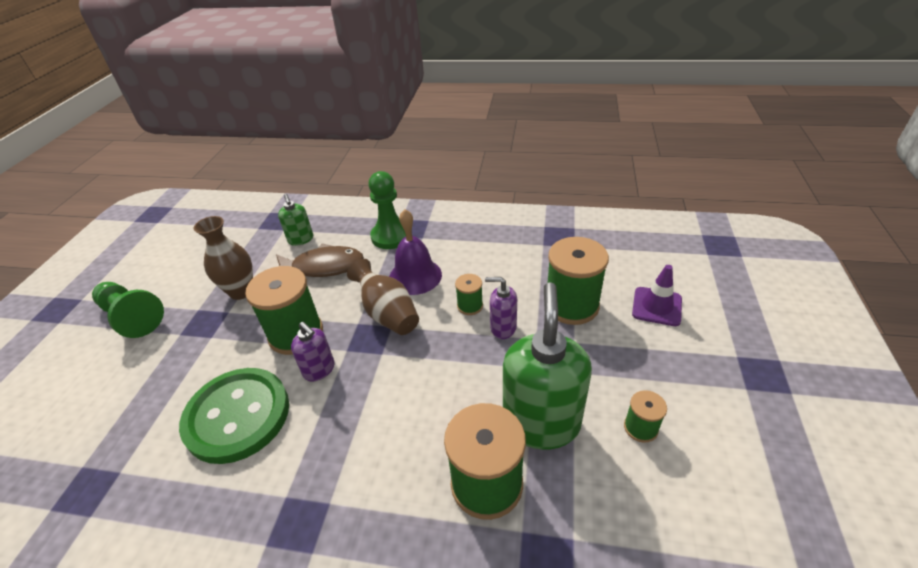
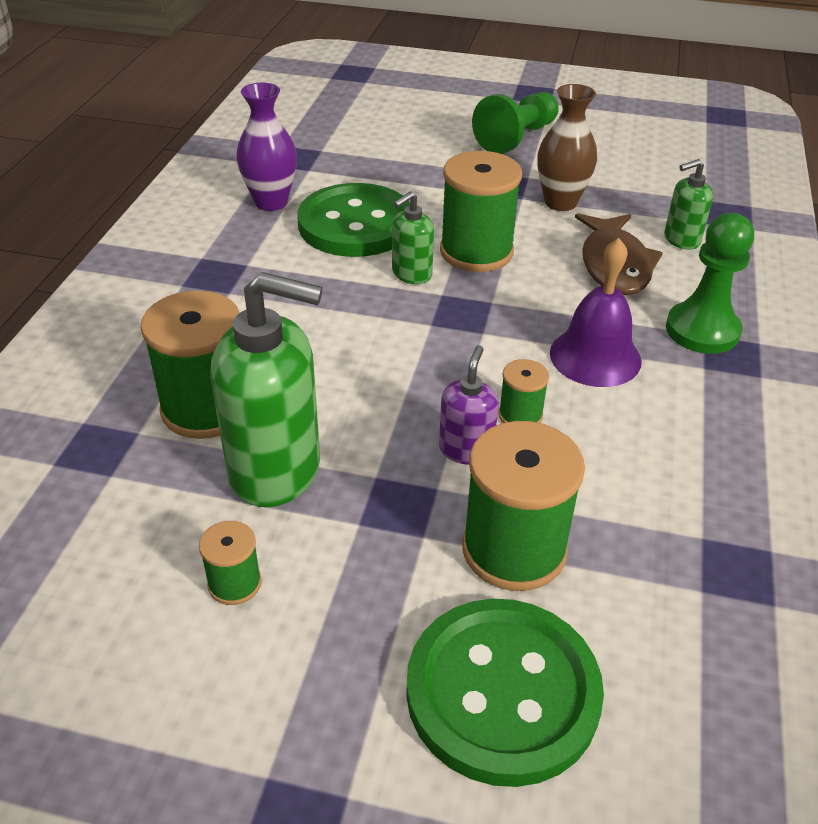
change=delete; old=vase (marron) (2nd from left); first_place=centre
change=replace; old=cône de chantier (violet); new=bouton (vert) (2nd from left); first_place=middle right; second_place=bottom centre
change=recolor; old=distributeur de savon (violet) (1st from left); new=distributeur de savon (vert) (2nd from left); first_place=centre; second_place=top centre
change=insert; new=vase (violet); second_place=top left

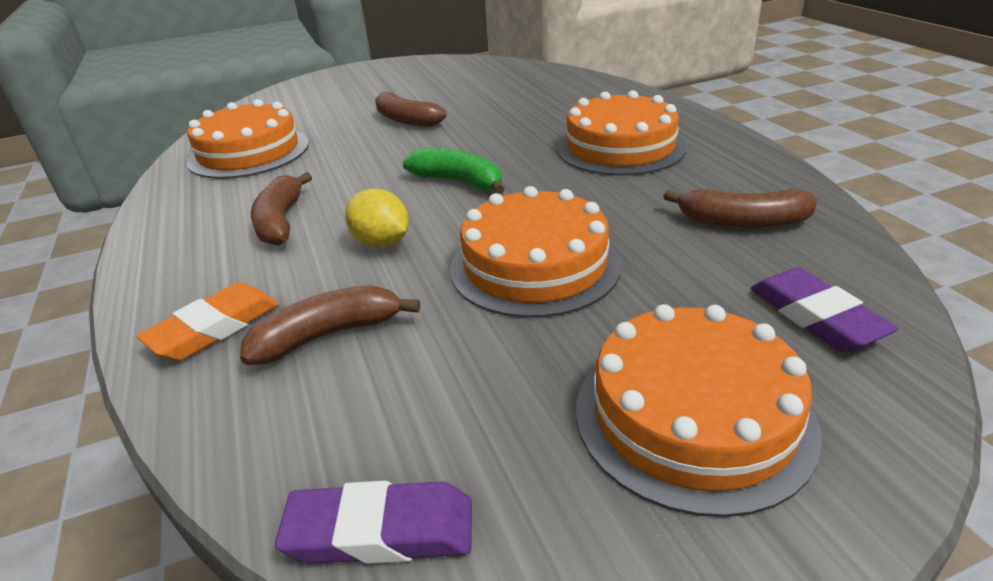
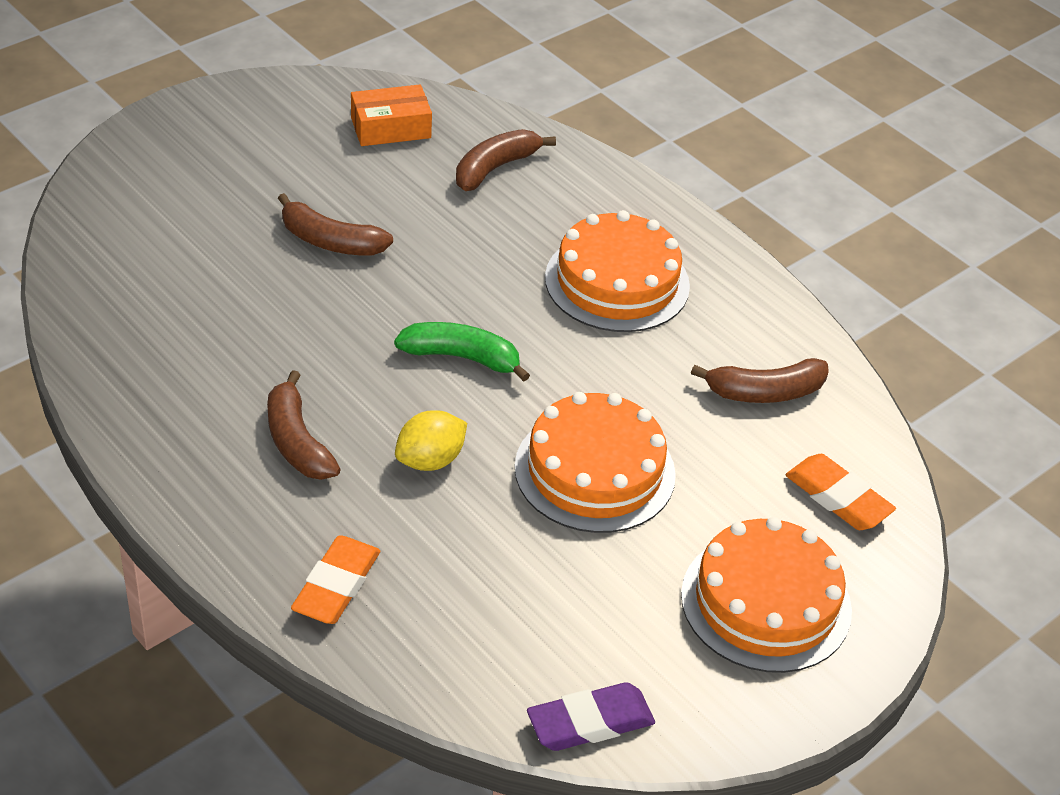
change=delete; old=gâteau (orange) (1st from left); first_place=top left
change=rotate; old=citron (jaune); first_place=centre; second_place=centre; degrees=-60
change=recolor; old=gomme (violet) (2nd from left); new=gomme (orange) (2nd from left); first_place=middle right; second_place=middle right
change=move; old=banane (marron) (2nd from left in the first image); new=banane (marron) (3rd from left); first_place=middle left; second_place=top centre
change=insert; new=boîte (orange); second_place=top centre

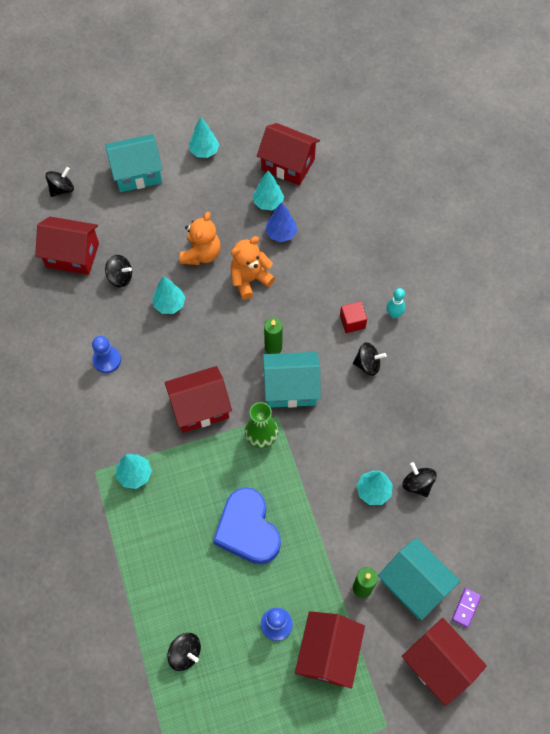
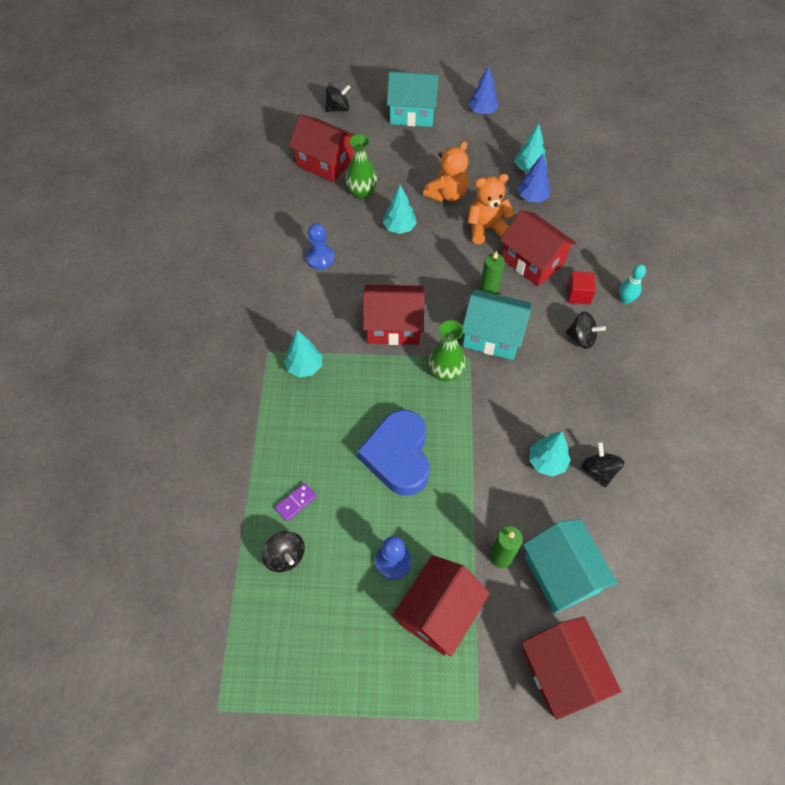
change=recolor; old=arbre (turquoise) (3rd from left); new=arbre (bleu) (1st from left); first_place=top centre; second_place=top centre
change=move; old=maison (rouge) (3rd from left in the first image); new=maison (rouge) (4th from left); first_place=top centre; second_place=top right
change=replace; old=toupie (noir) (2nd from left); new=vase (vert) (1st from left); first_place=middle left; second_place=top centre
change=move; old=domino (violet); first_place=bottom right; second_place=centre

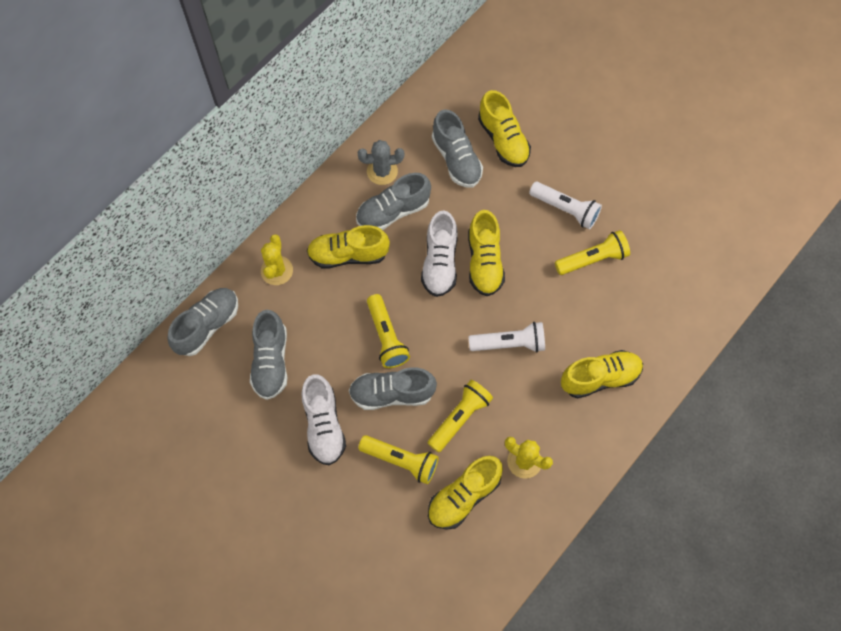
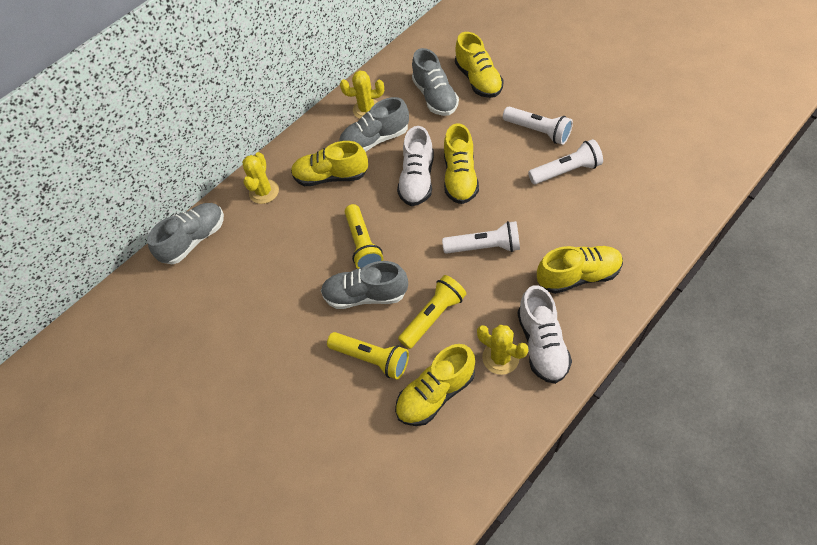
change=recolor; old=cactus (gris); new=cactus (jaune) (2nd from left); first_place=top centre; second_place=top centre
change=recolor; old=lampe de poche (jaune) (4th from left); new=lampe de poche (blanc) (3rd from left); first_place=middle right; second_place=top right
change=delete; old=chaussure (gris) (2nd from left); first_place=middle left
change=move; old=chaussure (blanc) (1st from left in the first image); new=chaussure (blanc) (2nd from left); first_place=centre; second_place=middle right

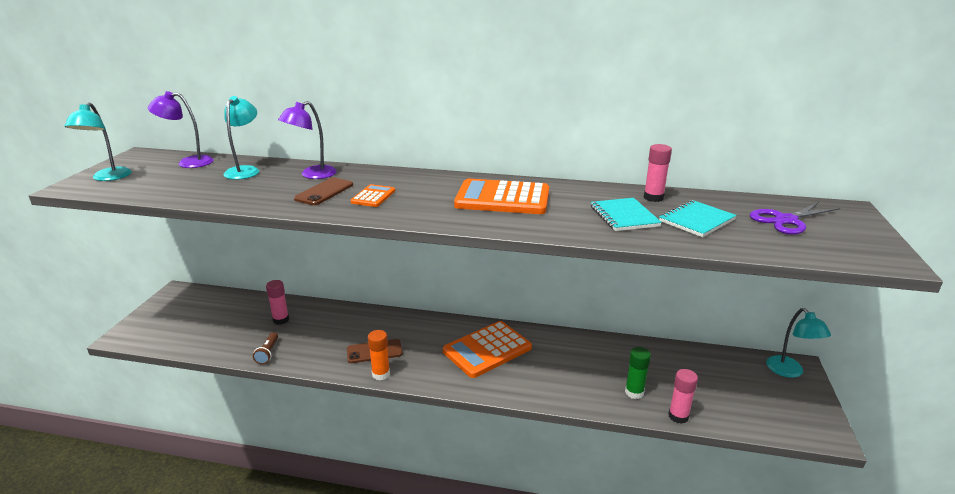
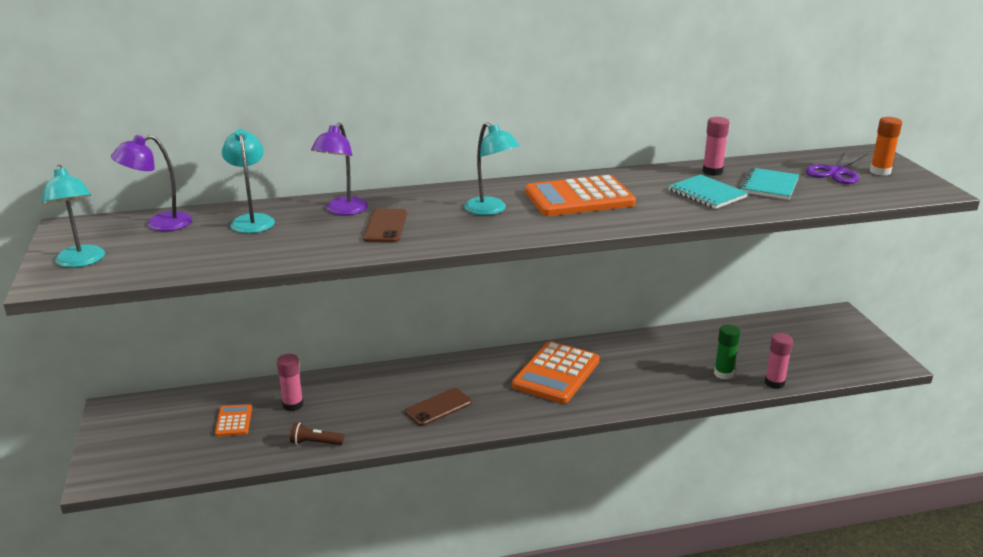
change=move; old=calculatrice (orange) (1st from left); first_place=centre; second_place=bottom left
change=move; old=lampe (turquoise) (3rd from left); first_place=bottom right; second_place=top centre
change=move; old=bâton de colle (orange); first_place=bottom centre; second_place=top right
change=rotate; old=lampe de poche (marron); first_place=bottom left; second_place=bottom left; degrees=120

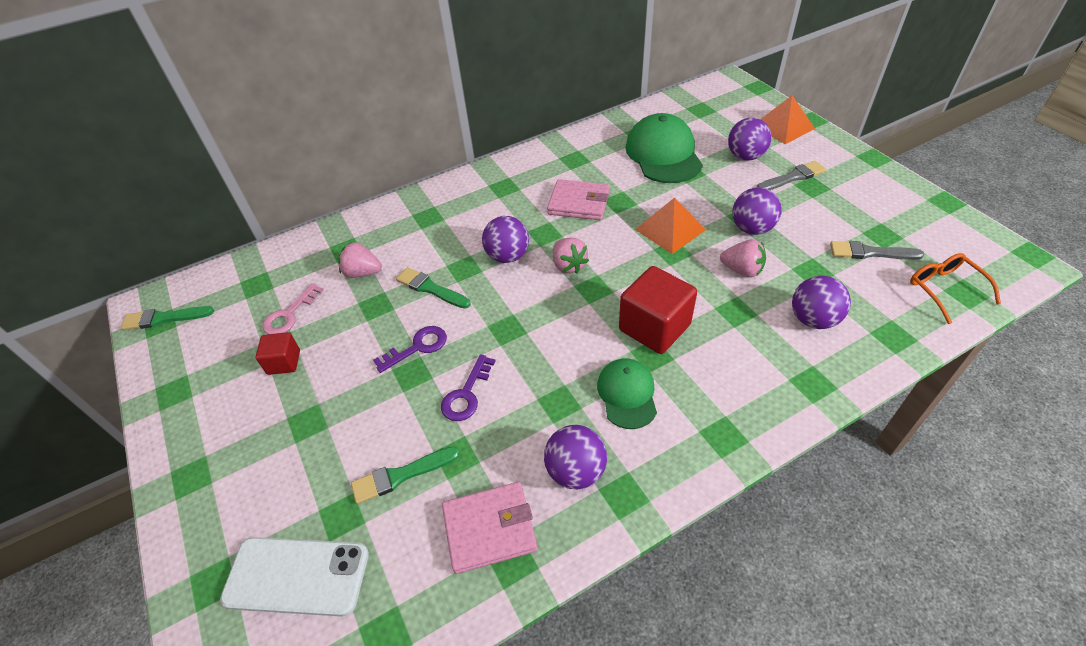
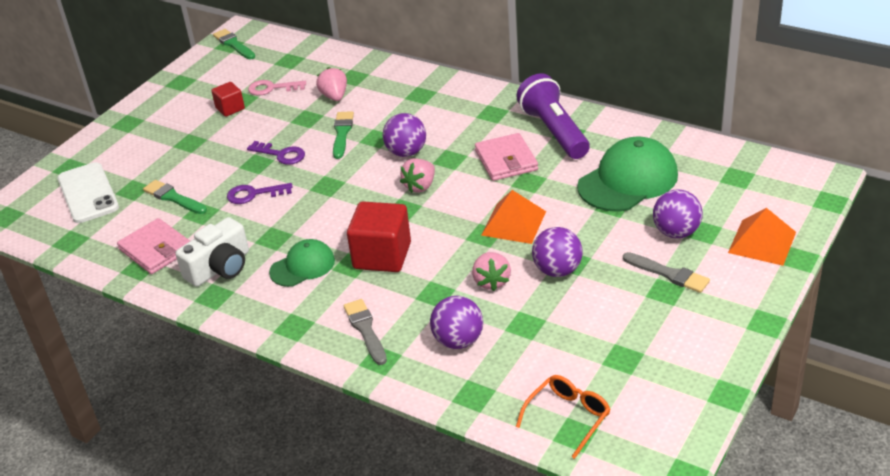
change=move; old=pinceau (gris) (2nd from left in the first image); new=pinceau (gris) (1st from left); first_place=middle right; second_place=bottom centre
change=replace; old=balle (violet) (2nd from left); new=appareil photo (blanc); first_place=bottom centre; second_place=middle left
change=insert; new=lampe de poche (violet); second_place=top centre

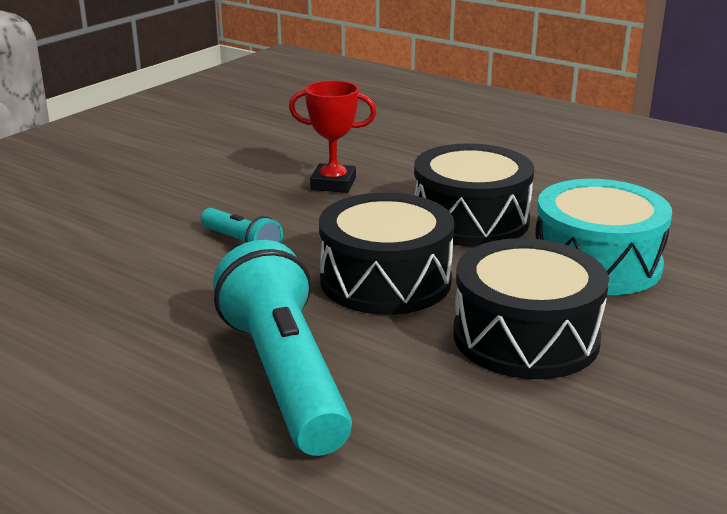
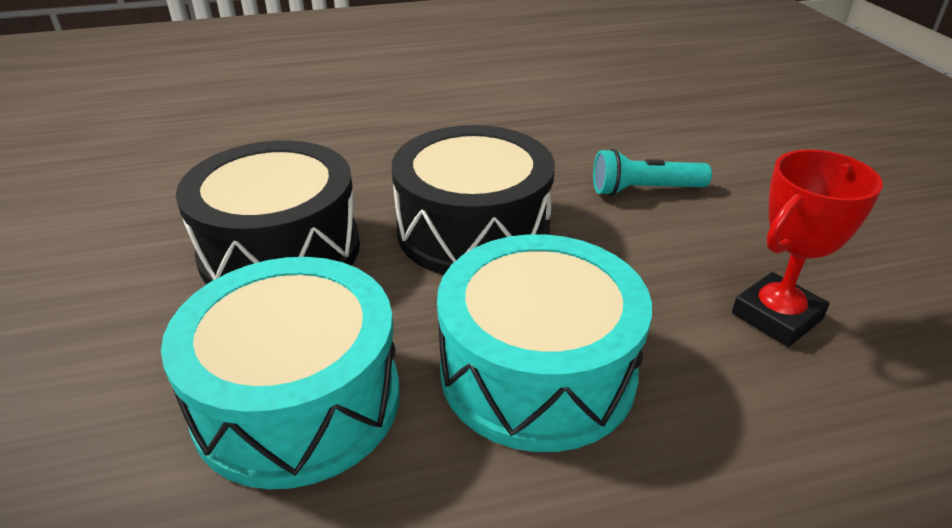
change=recolor; old=tambour (noir) (2nd from left); new=tambour (turquoise) (2nd from left); first_place=centre; second_place=centre
change=delete; old=lampe de poche (turquoise) (2nd from left); first_place=bottom centre

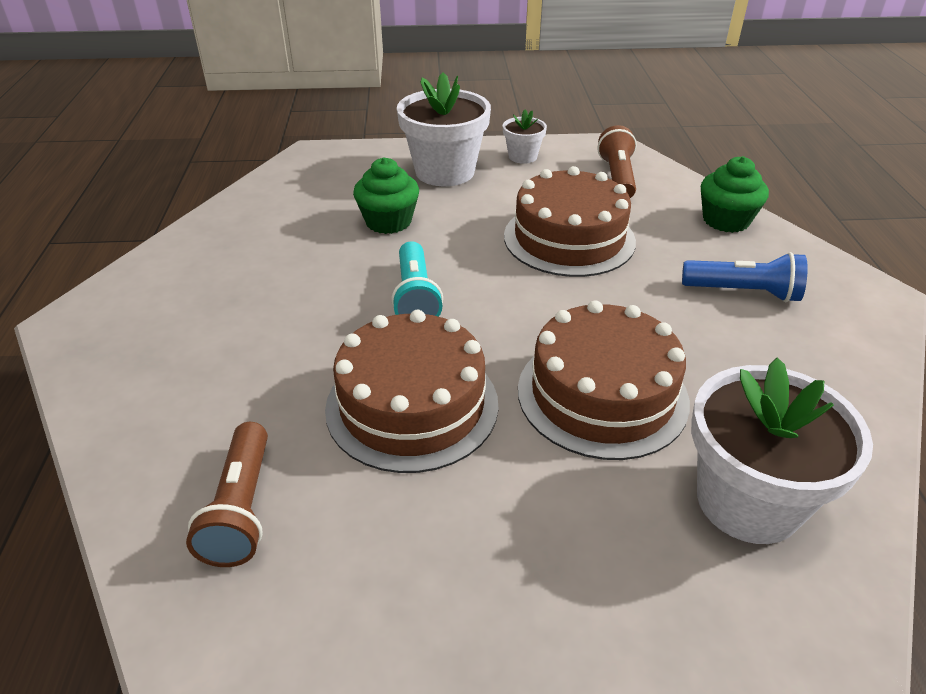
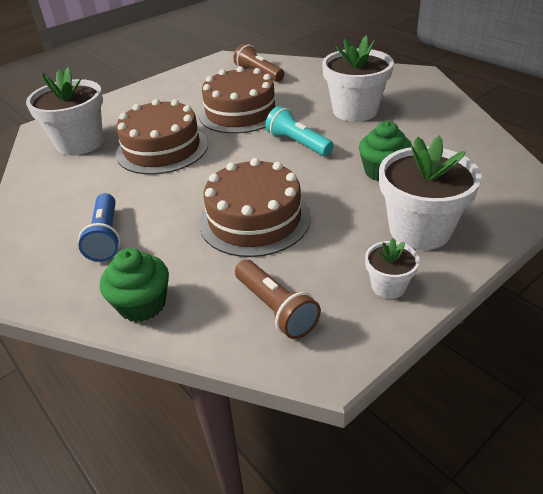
change=rotate; old=lampe de poche (bleu); first_place=middle right; second_place=middle left; degrees=-75
change=insert; new=pot de fleurs (blanc) (2nd from left); second_place=top centre

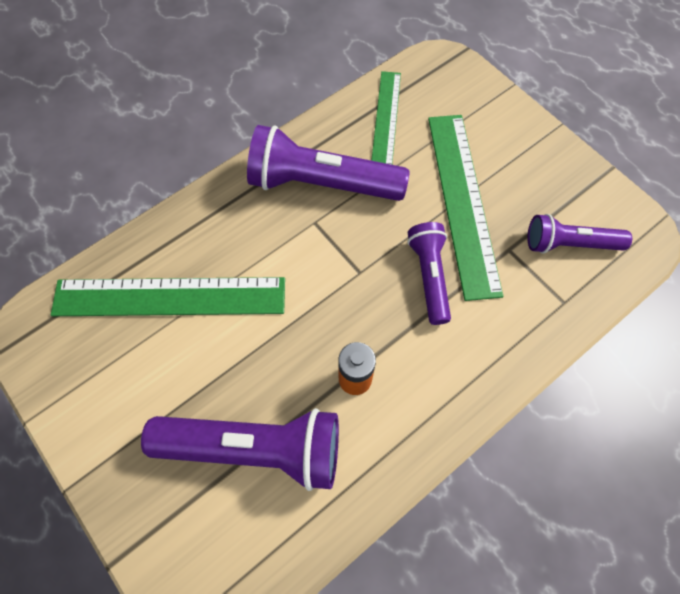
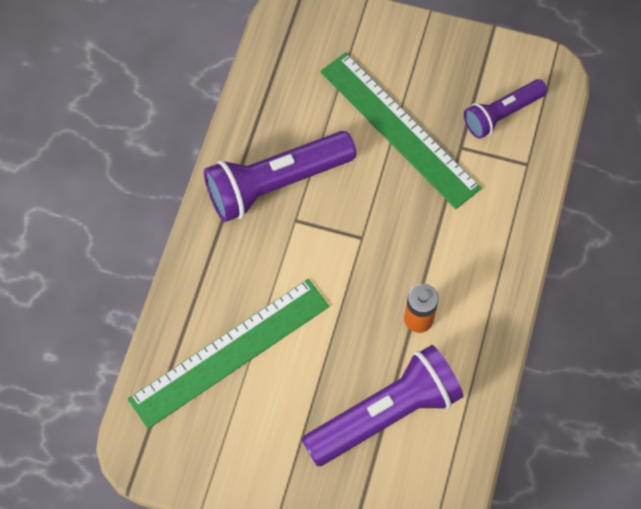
change=delete; old=règle (vert) (2nd from left); first_place=top centre
change=delete; old=lampe de poche (violet) (3rd from left); first_place=centre

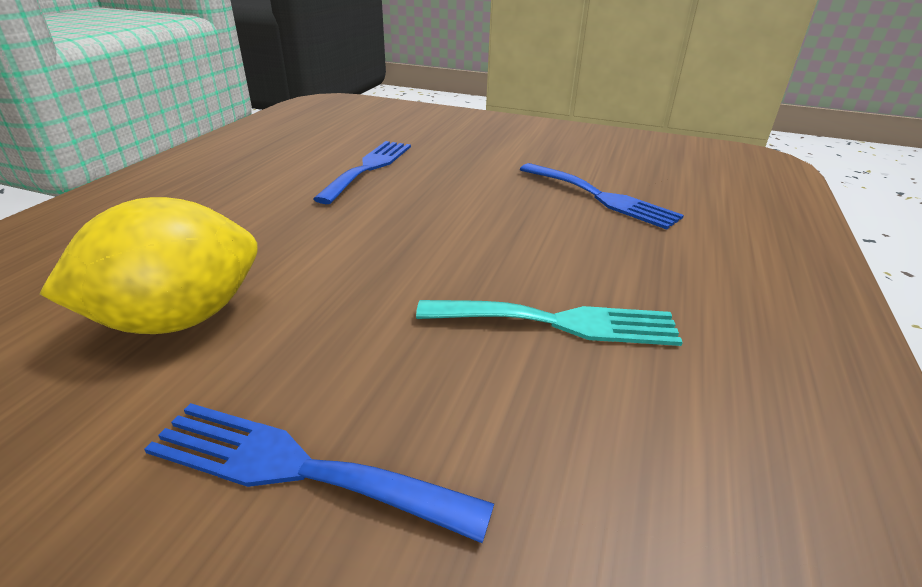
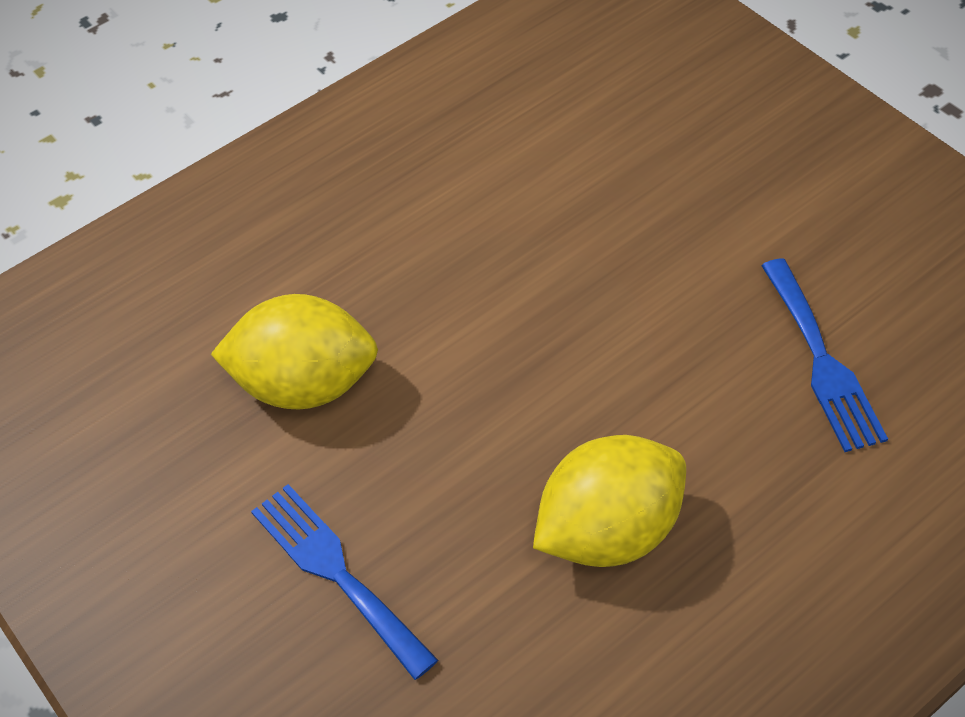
change=delete; old=fourchette (bleu) (2nd from left); first_place=top centre
change=replace; old=fourchette (turquoise); new=citron (jaune) (2nd from left); first_place=centre; second_place=bottom centre

